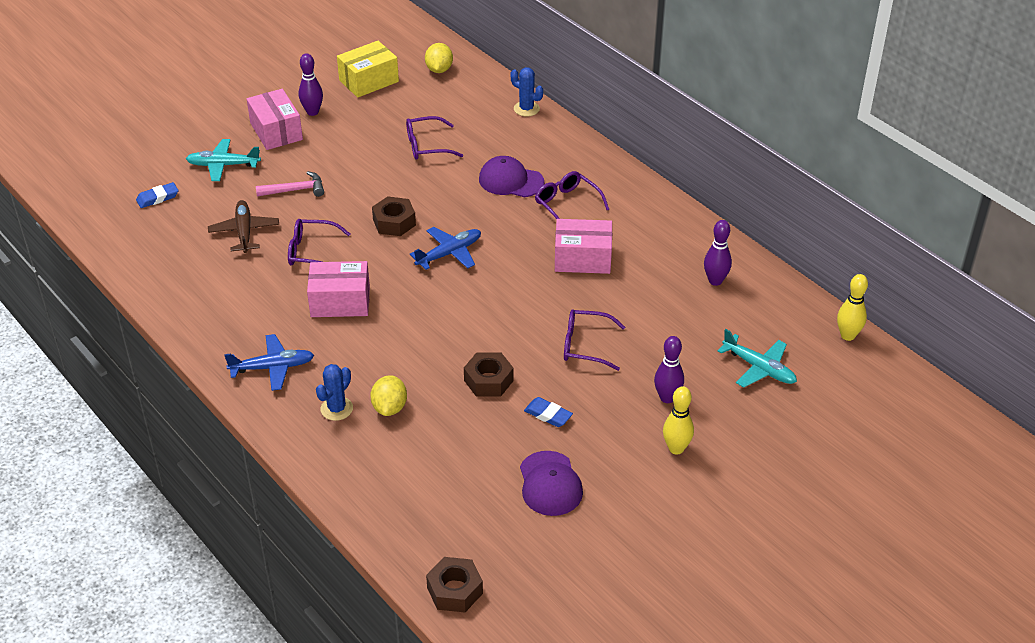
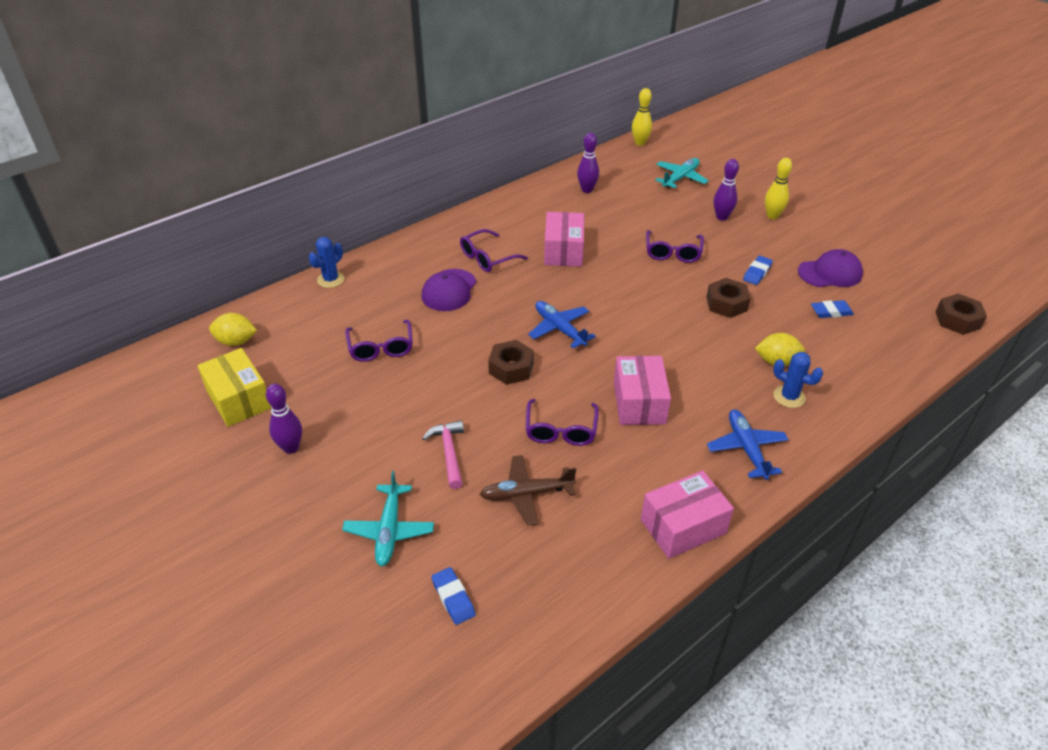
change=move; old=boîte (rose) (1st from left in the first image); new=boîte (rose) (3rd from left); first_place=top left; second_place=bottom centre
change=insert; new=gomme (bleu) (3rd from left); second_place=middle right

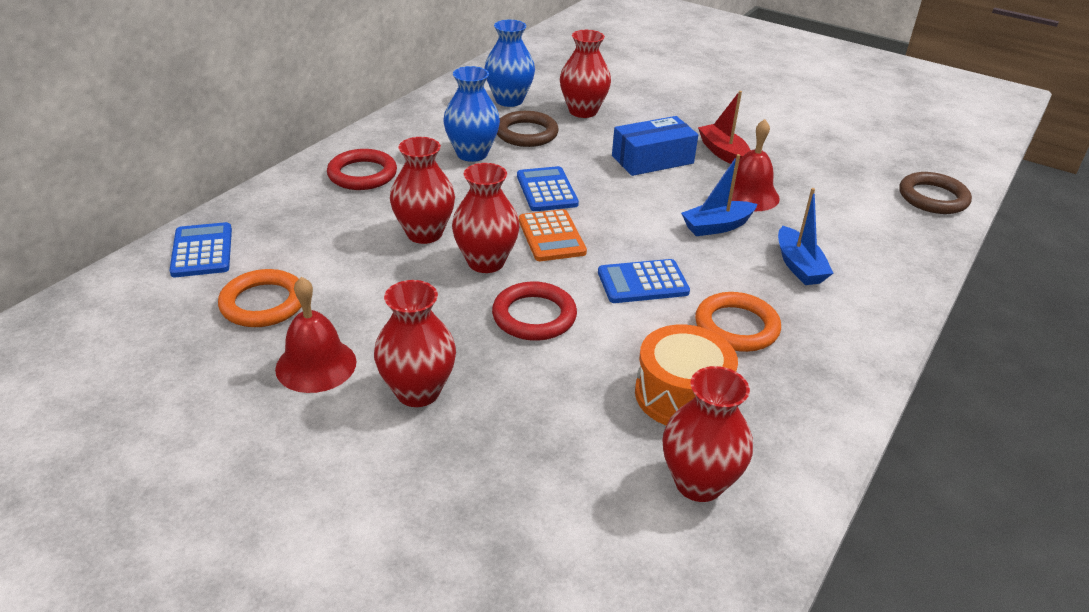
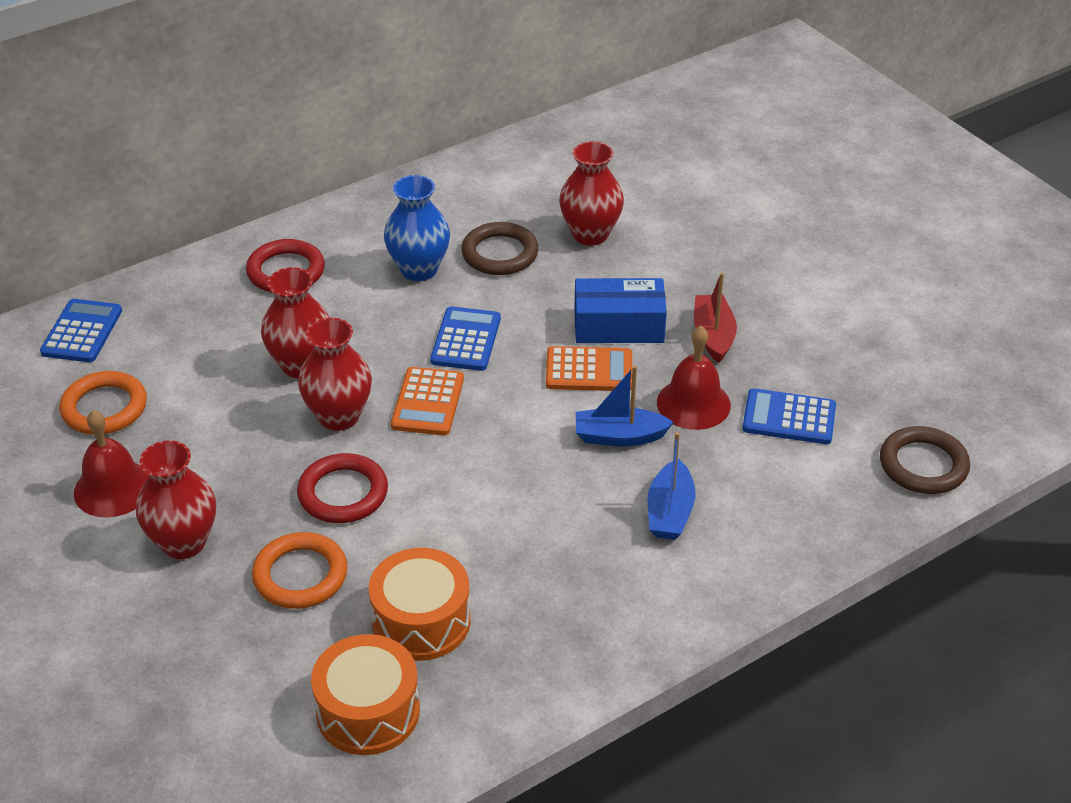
change=delete; old=vase (bleu) (2nd from left); first_place=top centre
change=move; old=calculatrice (bleu) (3rd from left); first_place=centre; second_place=middle right
change=move; old=anneau (orange) (2nd from left); first_place=middle right; second_place=bottom left
change=replace; old=vase (rouge) (5th from left); new=tambour (orange) (1st from left); first_place=bottom centre; second_place=bottom centre
change=insert; new=calculatrice (orange) (2nd from left); second_place=centre

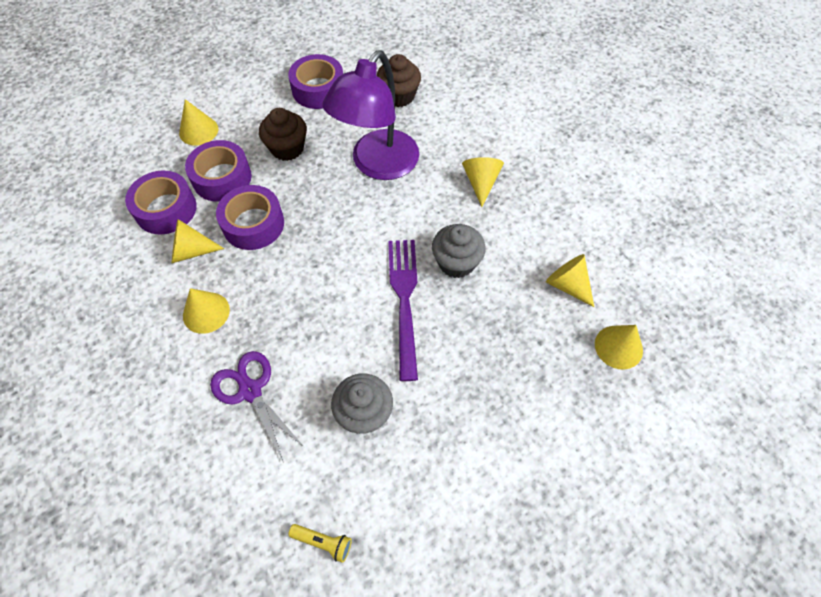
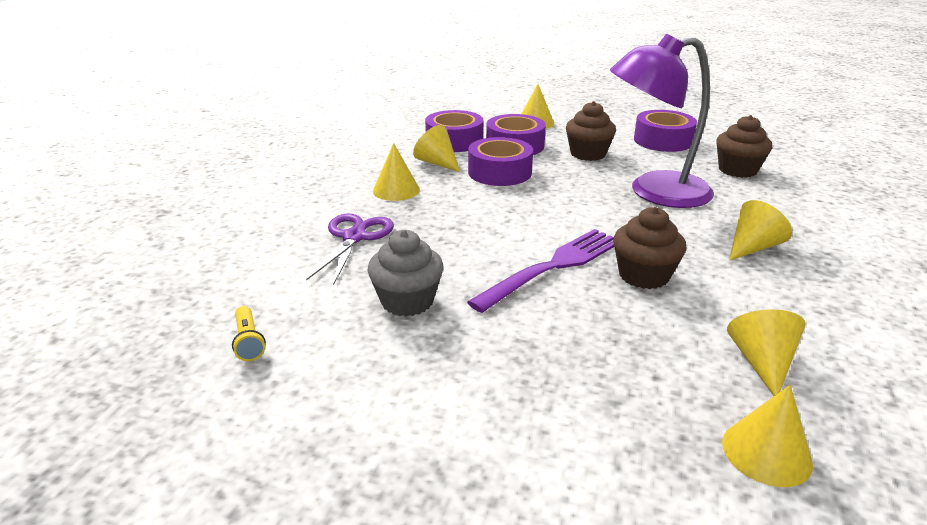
change=recolor; old=muffin (gris) (2nd from left); new=muffin (marron) (2nd from left); first_place=centre; second_place=middle right

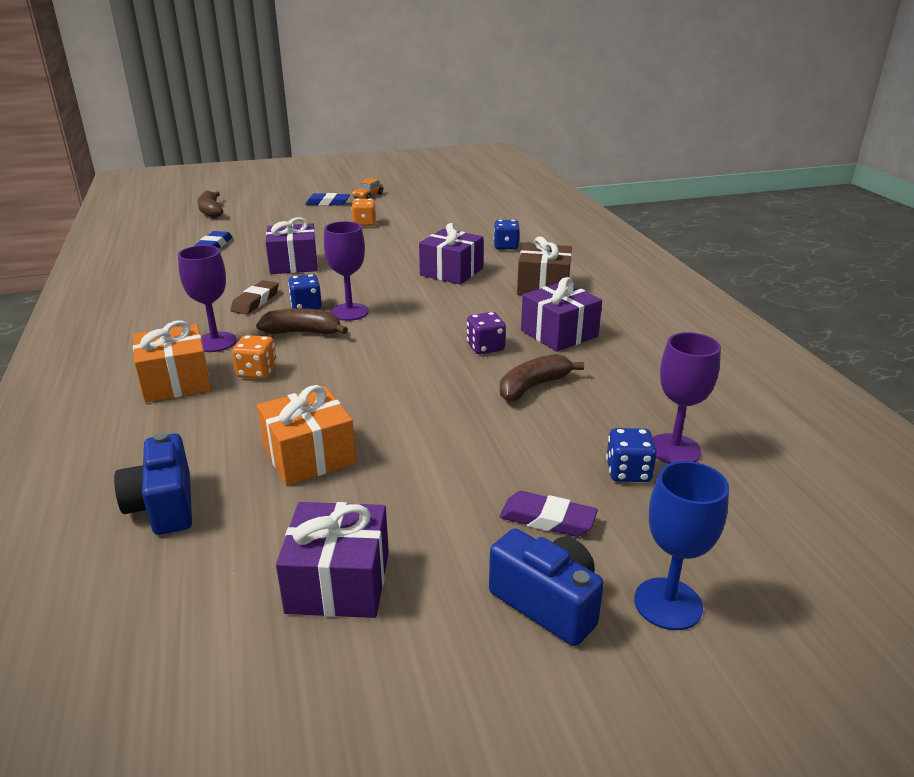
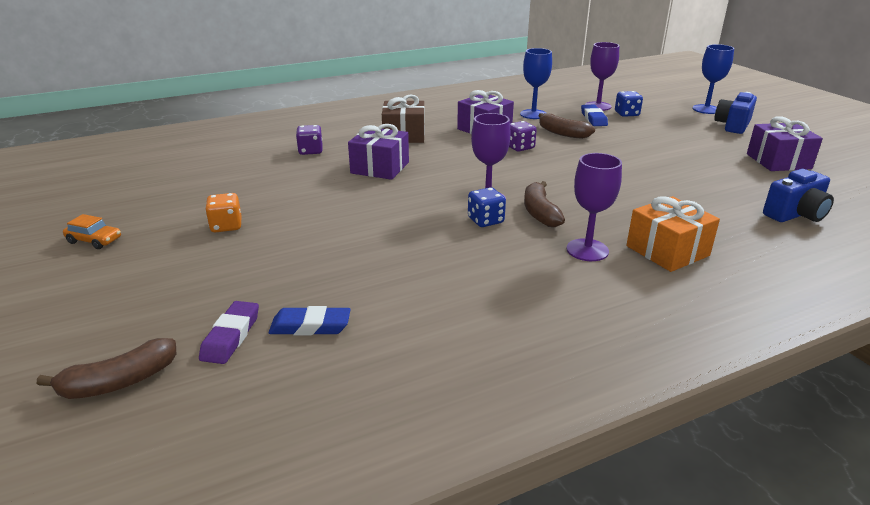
change=move; old=gomme (bleu) (2nd from left); first_place=top centre; second_place=top right
change=delete; old=cadeau (violet) (1st from left); first_place=top left
change=recolor; old=dé (bleu) (2nd from left); new=dé (violet) (1st from left); first_place=top centre; second_place=top centre
change=delete; old=gomme (marron); first_place=middle left
change=delete; old=dé (orange) (1st from left); first_place=middle left
change=delete; old=cadeau (orange) (2nd from left); first_place=centre
change=move; old=gomme (violet); first_place=centre; second_place=middle left
change=insert; new=verre à pied (bleu) (1st from left); second_place=top centre

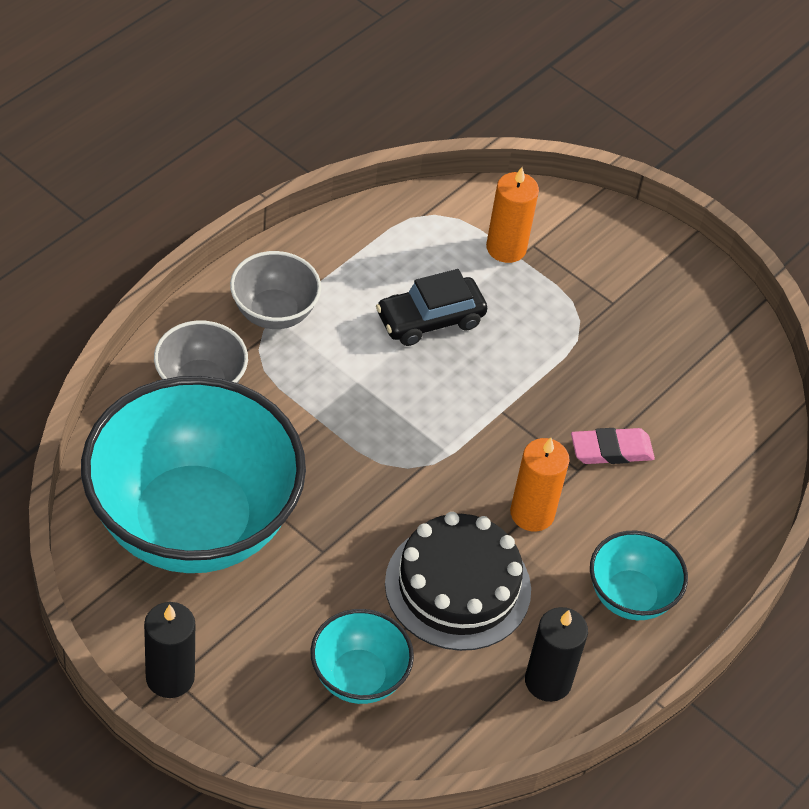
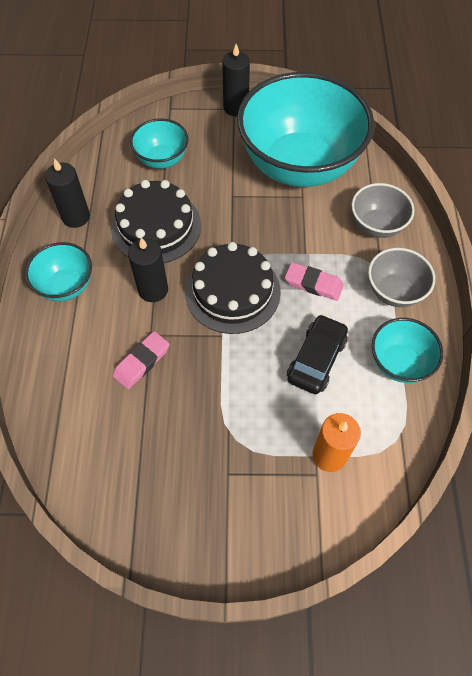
change=recolor; old=bougie (orange) (2nd from left); new=bougie (noir) (2nd from left); first_place=centre; second_place=middle left
change=insert; new=gâteau (noir) (2nd from left); second_place=centre
change=insert; new=gomme (rose) (2nd from left); second_place=centre
change=insert; new=bol (turquoise) (4th from left); second_place=middle right

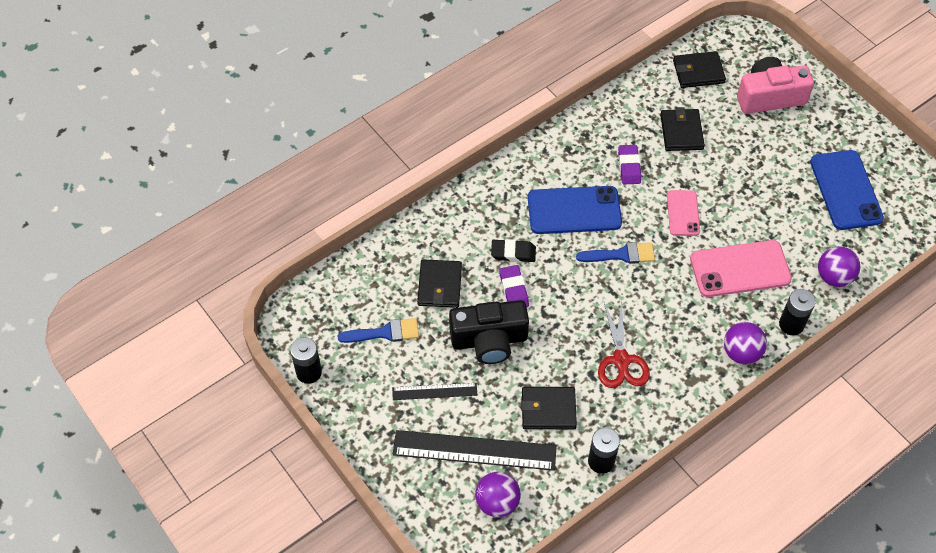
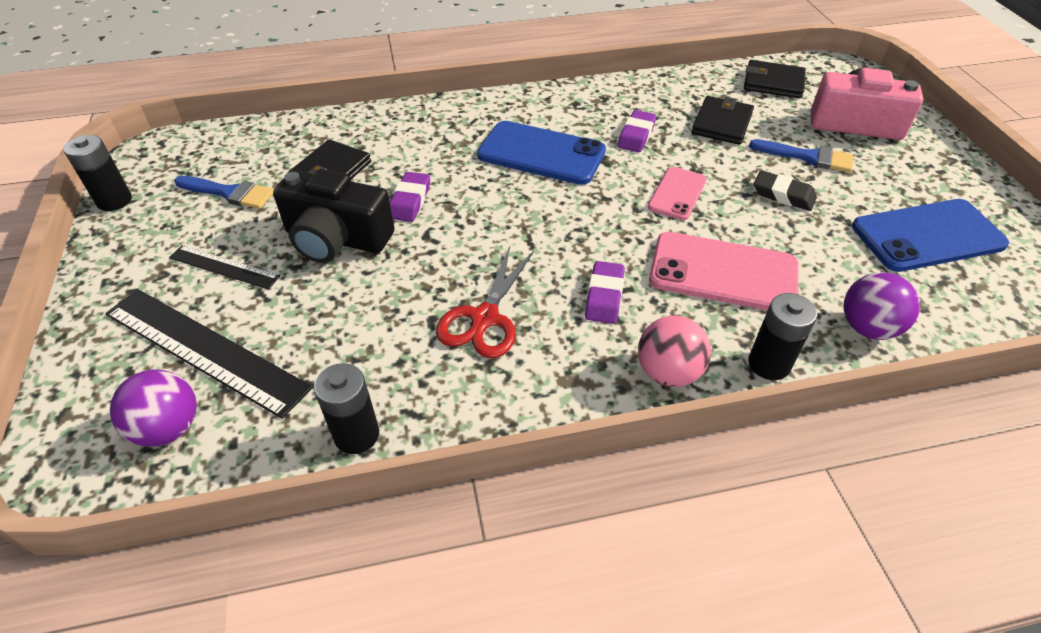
change=rotate; old=téléphone (bleu) (2nd from left); first_place=middle right; second_place=middle right; degrees=60
change=move; old=gomme (noir); first_place=centre; second_place=top right
change=move; old=pinceau (bleu) (2nd from left); first_place=centre; second_place=top right
change=recolor; old=balle (violet) (2nd from left); new=balle (rose); first_place=middle right; second_place=centre
change=delete; old=portefeuille (noir) (2nd from left); first_place=bottom centre
change=insert; new=gomme (violet) (2nd from left); second_place=centre

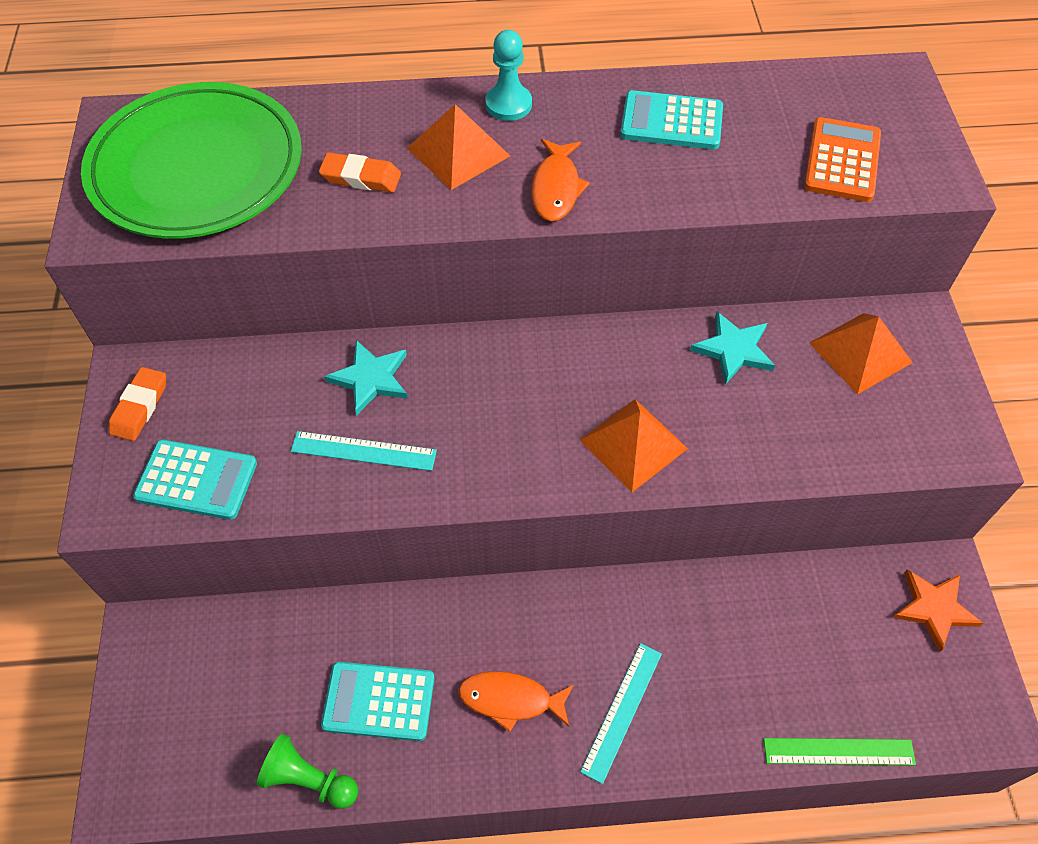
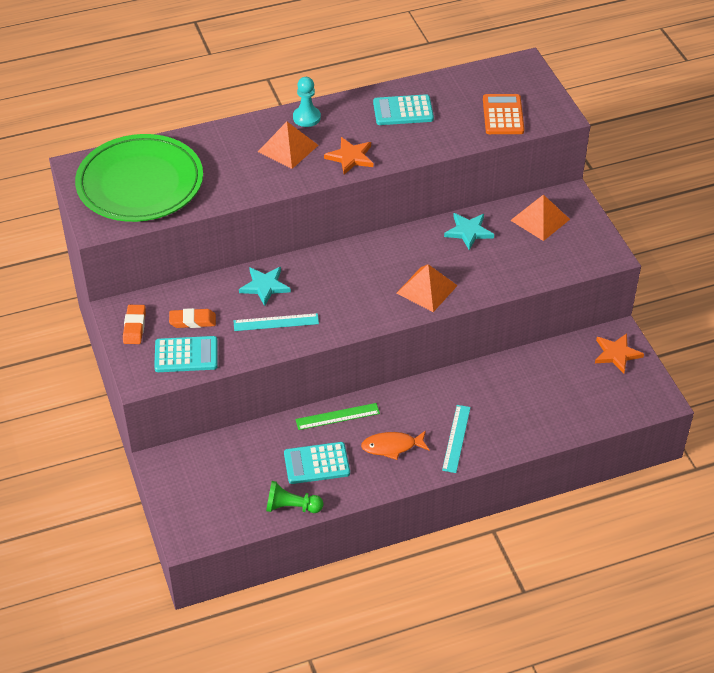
change=replace; old=poisson (orange) (2nd from left); new=étoile (orange) (1st from left); first_place=top centre; second_place=top centre
change=move; old=gomme (orange) (2nd from left); first_place=top centre; second_place=middle left
change=move; old=règle (vert); first_place=bottom right; second_place=centre

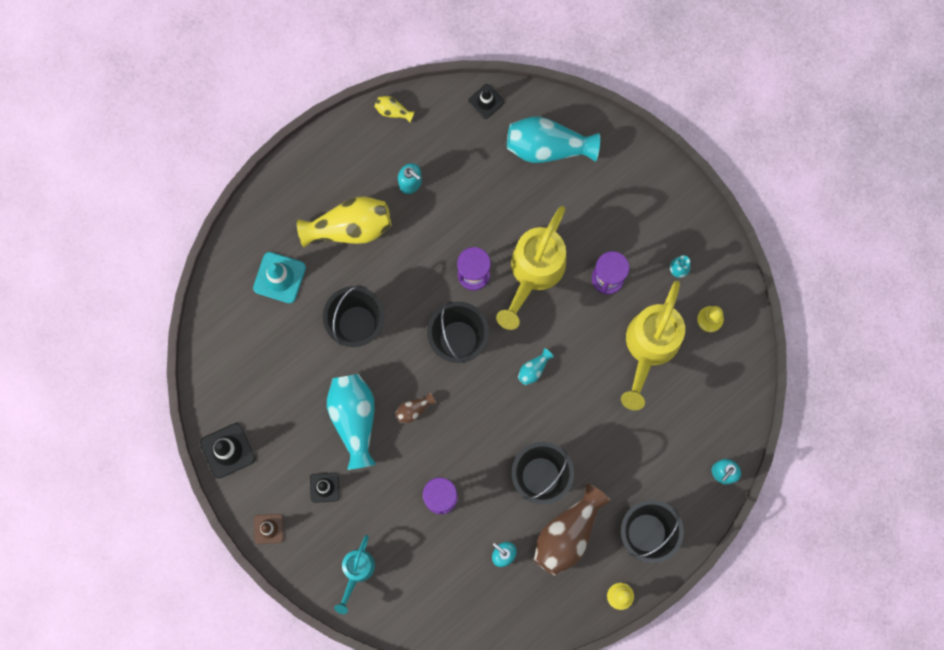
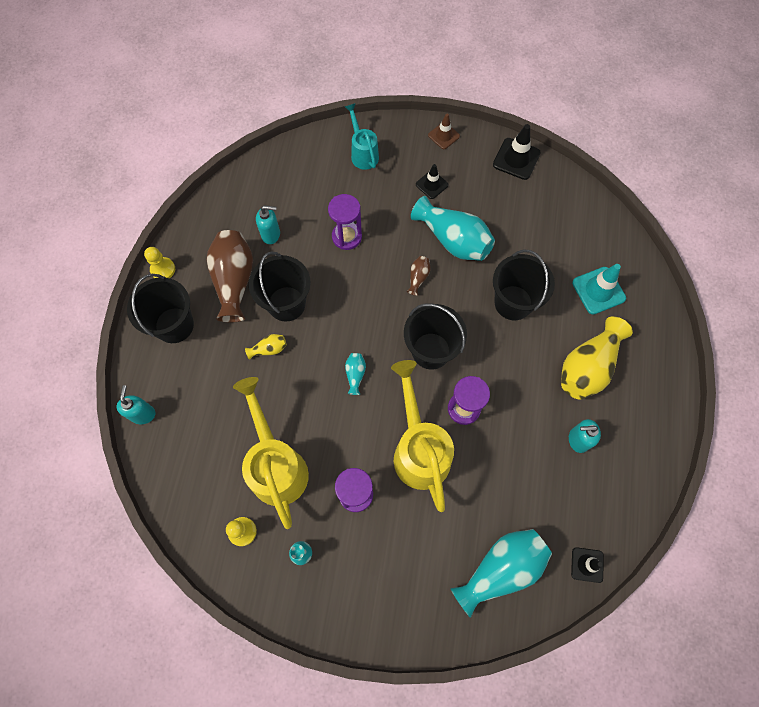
change=move; old=vase (jaune) (2nd from left in the first image); new=vase (jaune) (1st from left); first_place=top centre; second_place=centre

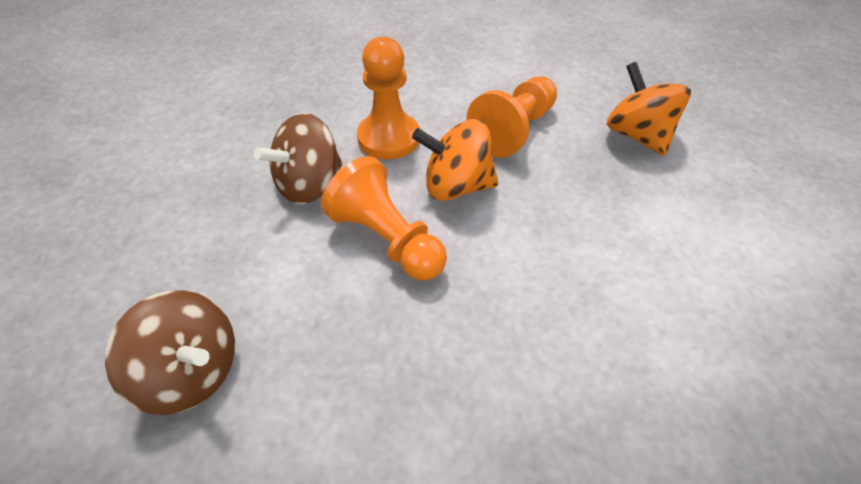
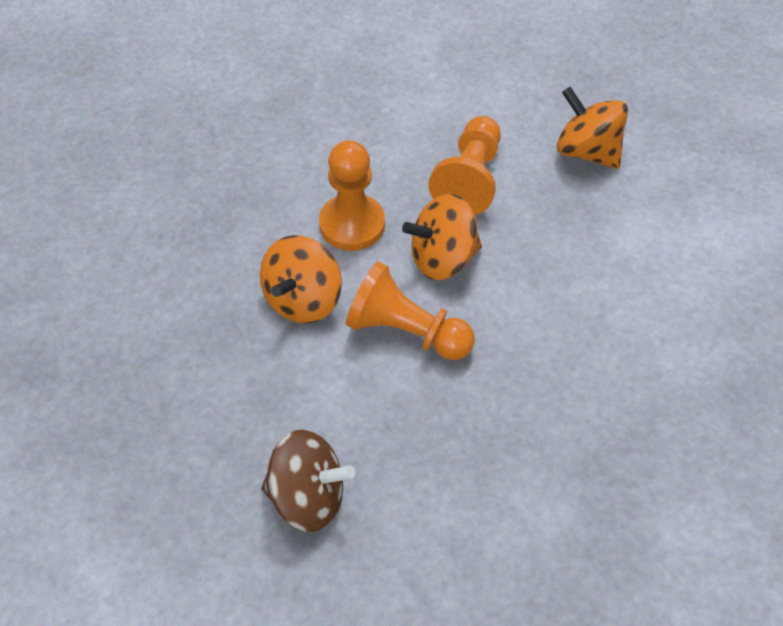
change=recolor; old=toupie (marron) (2nd from left); new=toupie (orange) (1st from left); first_place=top centre; second_place=centre

